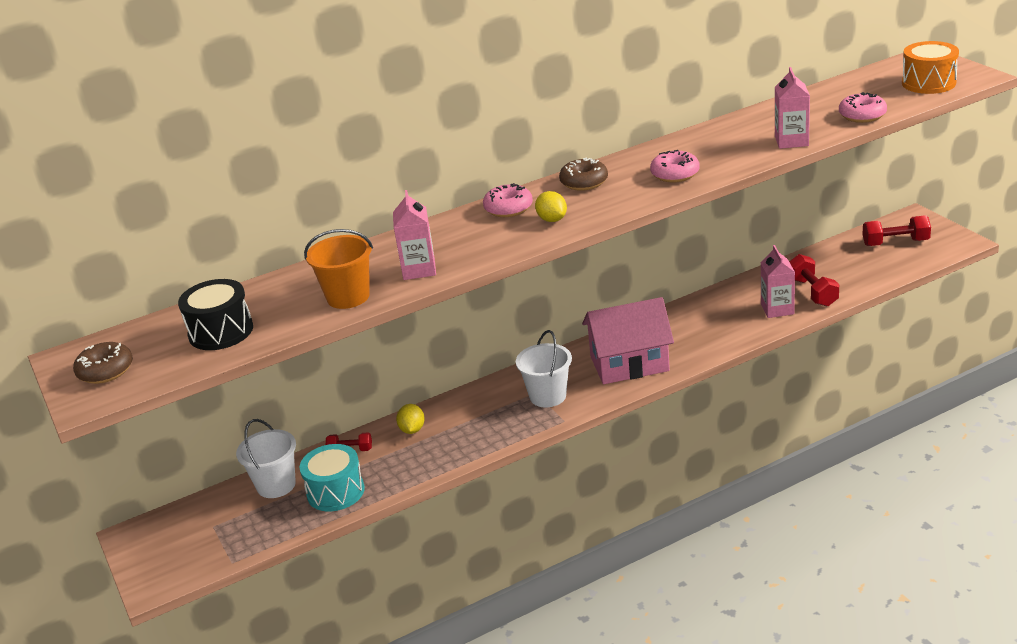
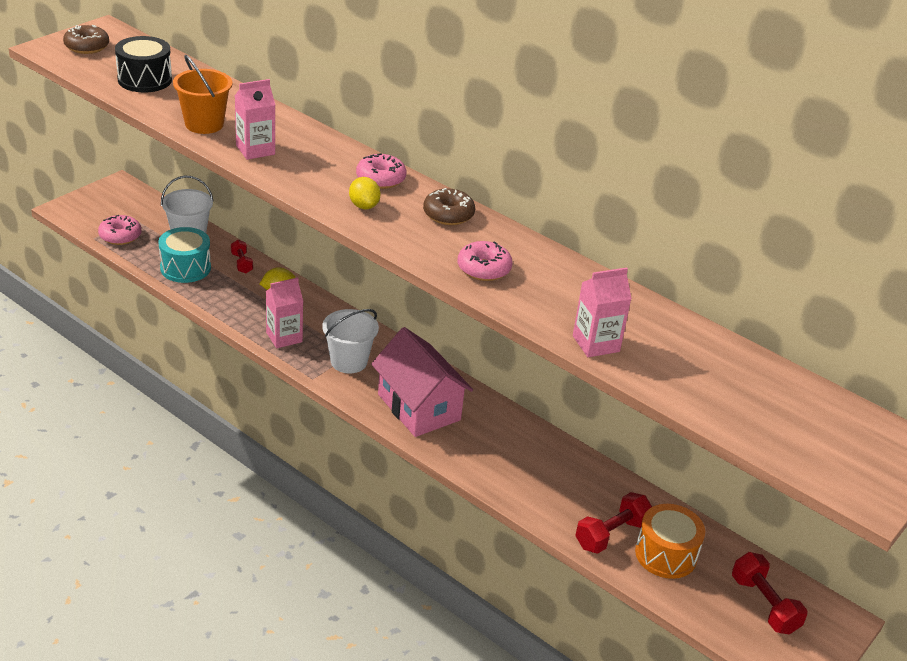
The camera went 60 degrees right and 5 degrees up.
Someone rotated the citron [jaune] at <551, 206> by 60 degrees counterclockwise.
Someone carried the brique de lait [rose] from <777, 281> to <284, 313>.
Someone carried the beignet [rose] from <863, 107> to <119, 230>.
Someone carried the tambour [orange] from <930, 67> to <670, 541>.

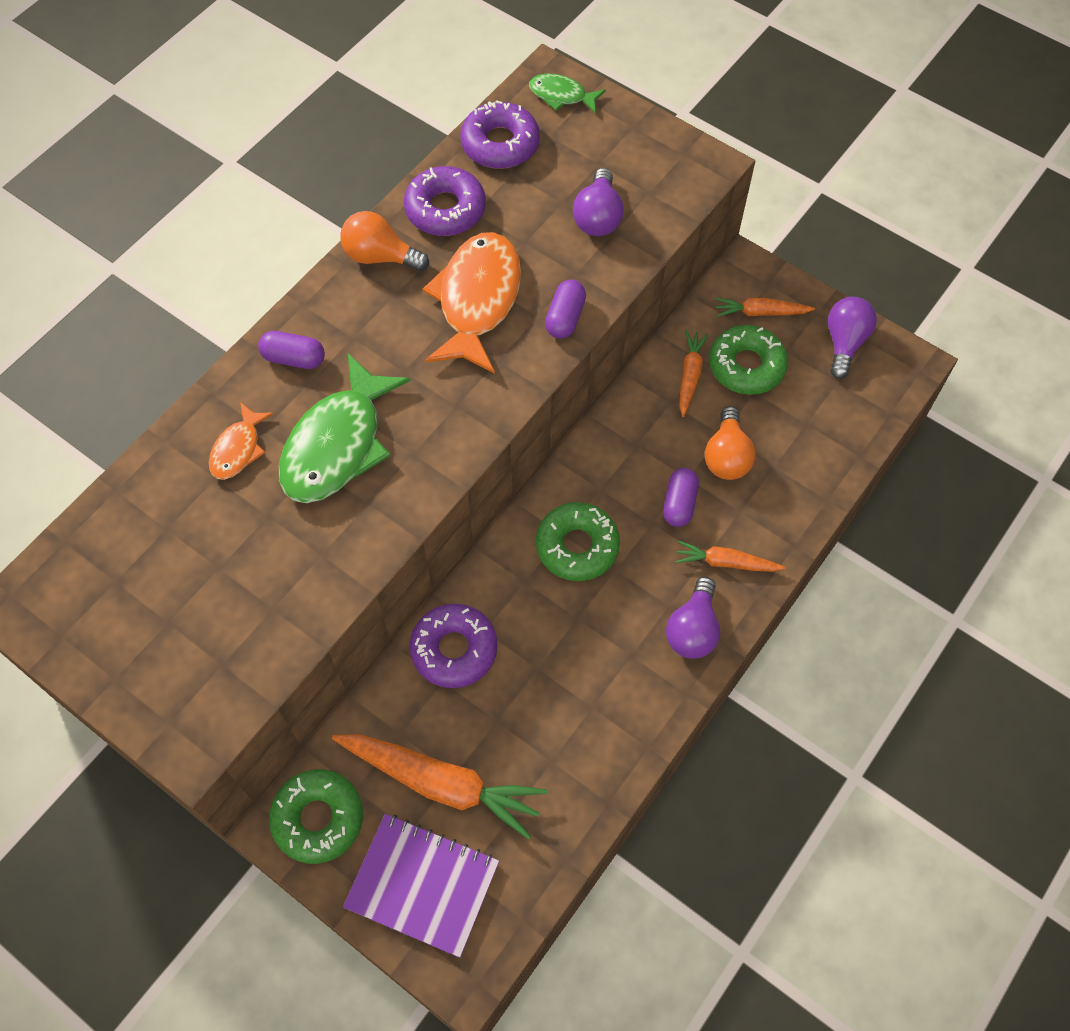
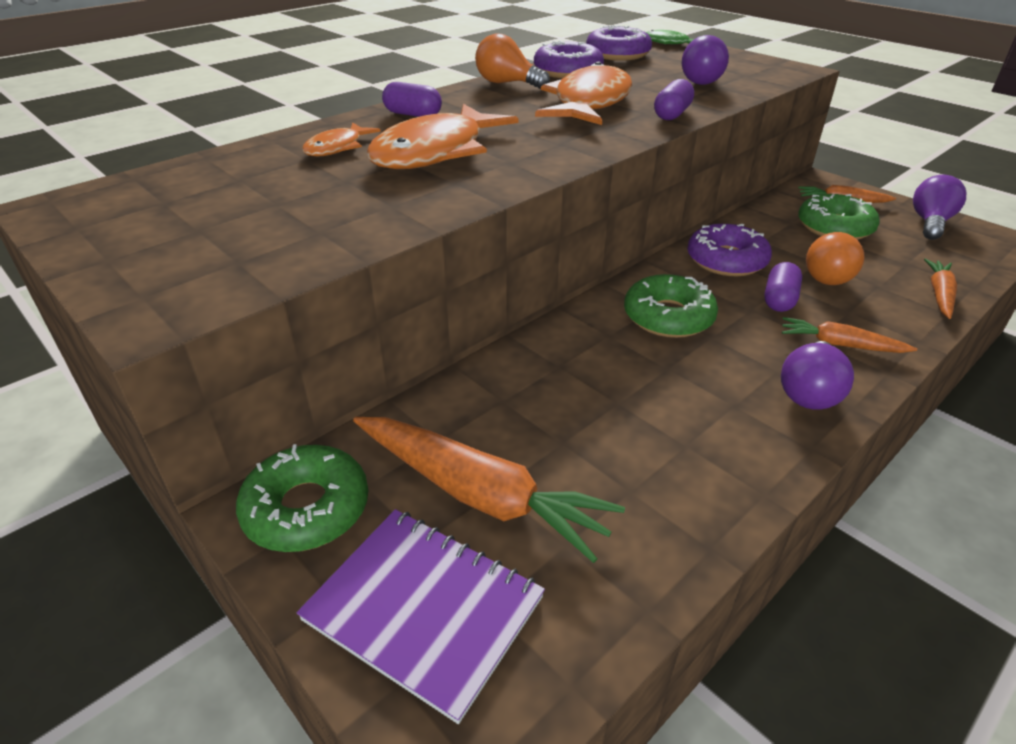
The camera went 10 degrees right and 25 degrees down.
Someone repainted the poisson [vert] at <345, 428>, which became the poisson [orange] at <442, 136>.
Someone carried the beignet [violet] from <453, 646> to <729, 250>.
Someone carried the carotte [orange] from <694, 373> to <940, 289>.

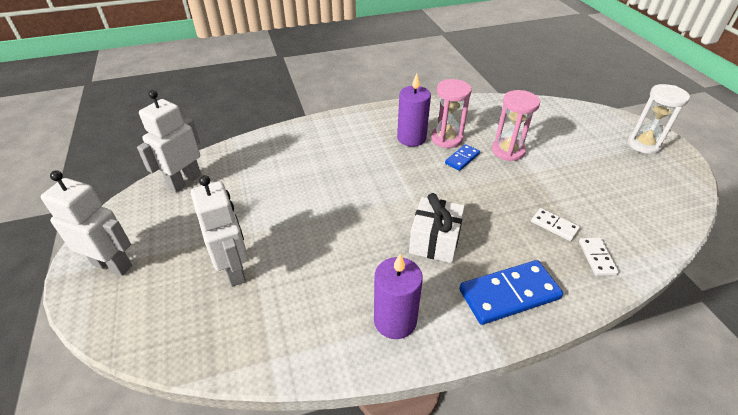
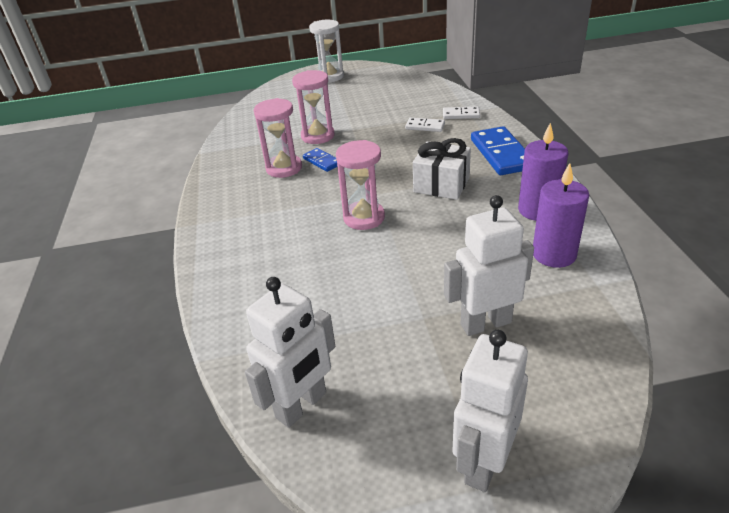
The camera went 80 degrees left and 5 degrees down.
Someone rotated the robot [blanc] at <169, 141> by 90 degrees counterclockwise.
Someone carried the bougie [violet] from <414, 110> to <561, 215>.
Someone rotated the domino [blanc] at <555, 224> by 60 degrees clockwise.
Someone put down the sablier [rose] at <360, 185>.

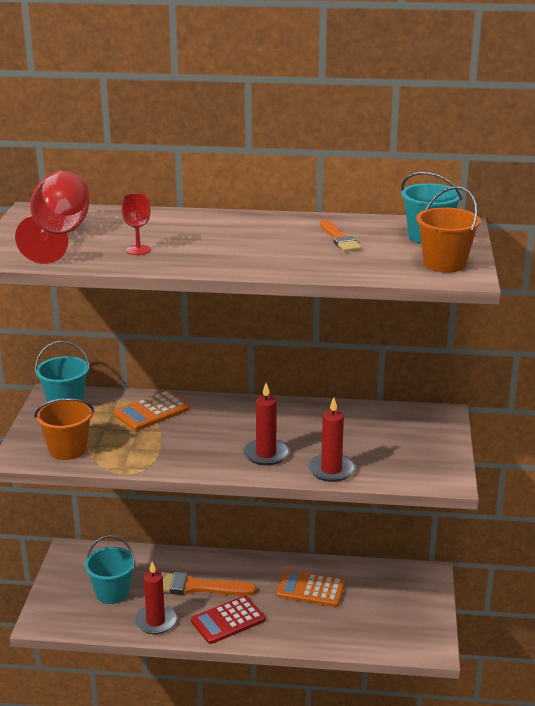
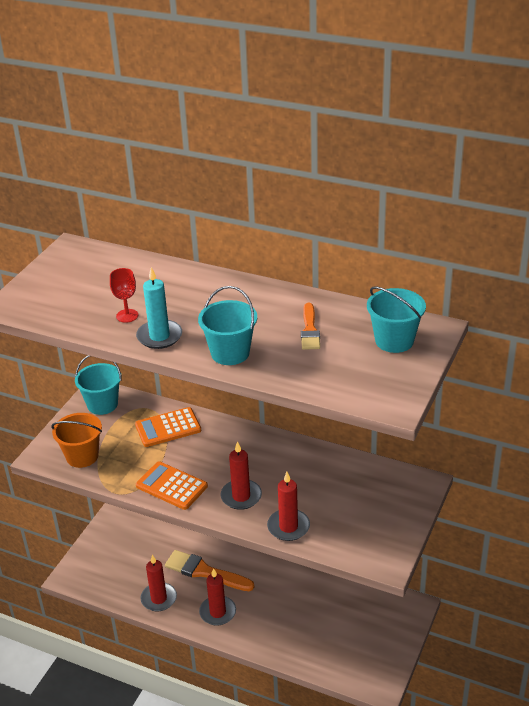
The camera went 20 degrees right and 10 degrees up.
Someone took away the verre à pied [rouge] at <52, 217>.
Someone carried the seau [turquoise] from <110, 569> to <227, 325>.
Someone swapped the calculatrice [rouge] at <228, 620> for the bougie [rouge] at <217, 597>.
Someone carried the calculatrice [orange] from <311, 588> to <172, 485>.
Someone took away the seau [orange] at <448, 229>.
Someone put down the bougie [turquoise] at <159, 308>.

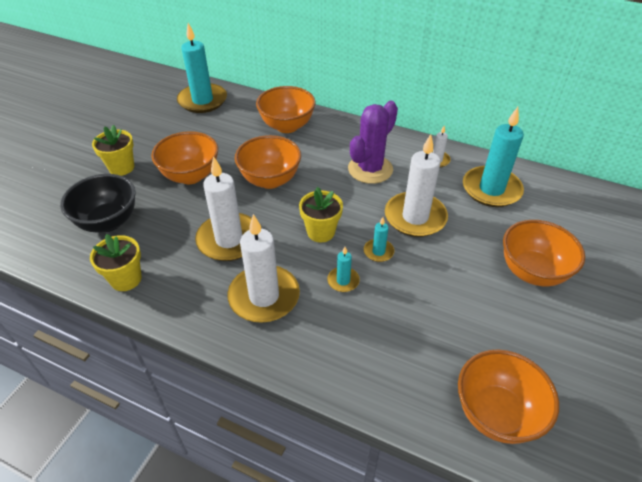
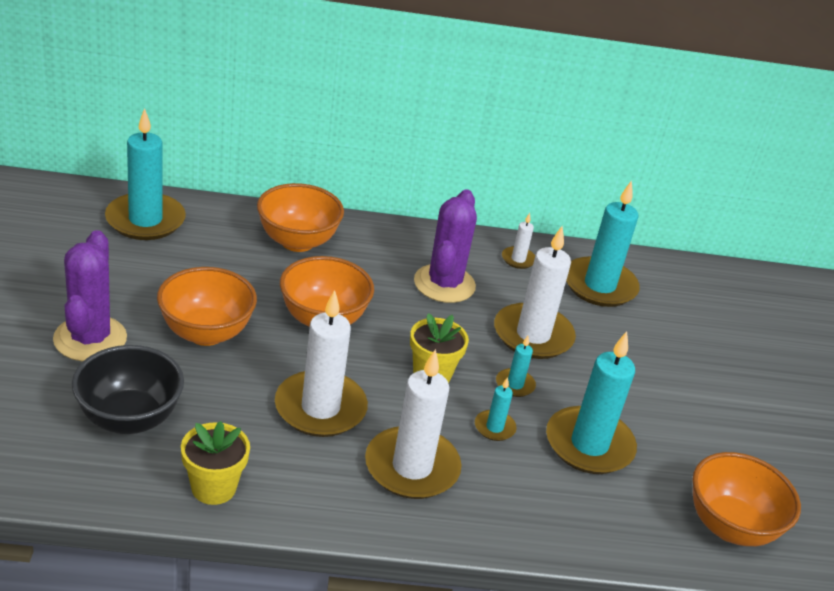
The camera went 30 degrees left and 10 degrees down.
Someone swapped the pot de fleurs [jaune] at <113, 150> for the cactus [violet] at <90, 295>.
Someone took away the bol [orange] at <544, 253>.
Someone put down the bougie [turquoise] at <591, 403>.

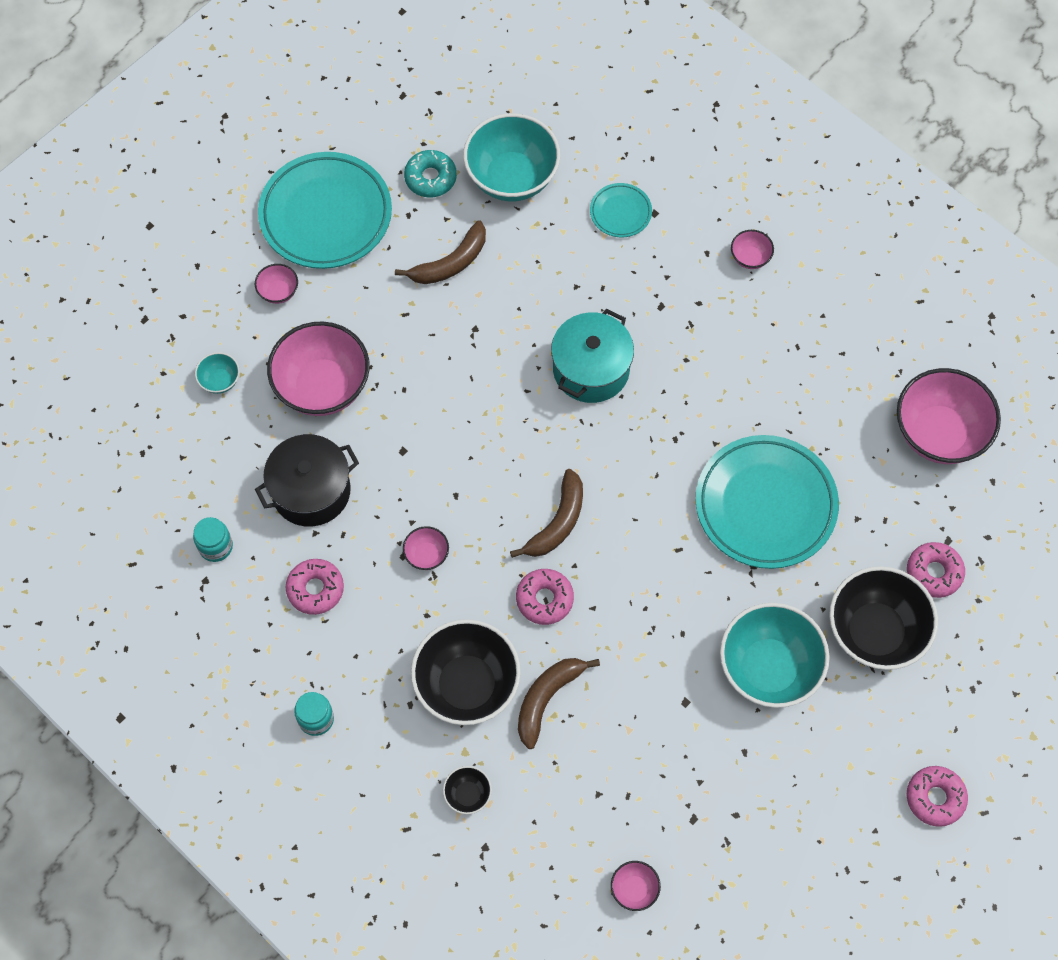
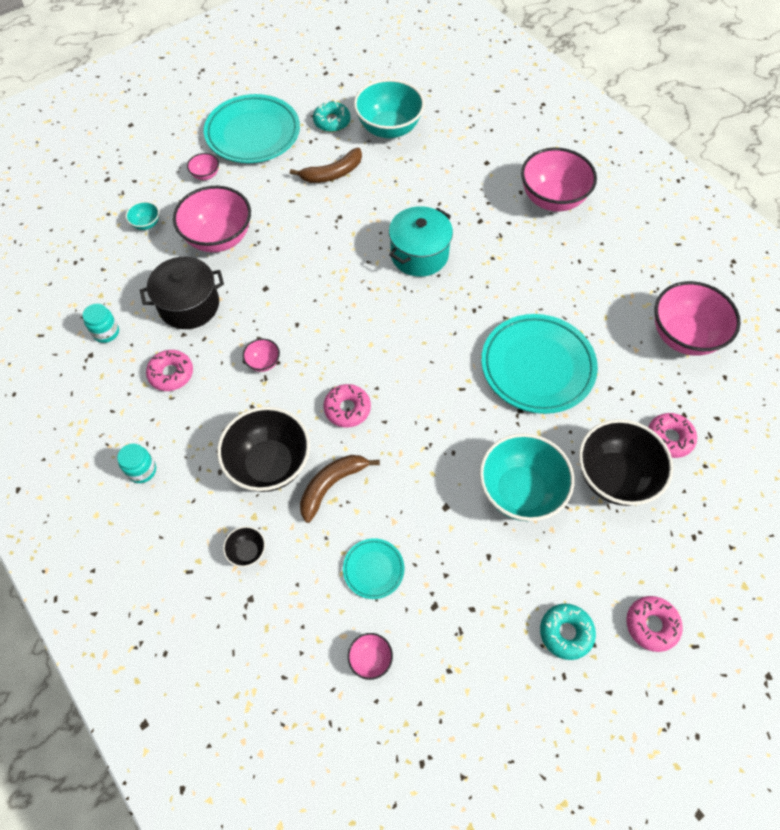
The camera went 10 degrees right and 5 degrees down.
Someone took away the banane [marron] at <546, 513>.
Someone carried the assiette [turquoise] from <621, 210> to <373, 568>.
Someone scaled the bol [rose] at <752, 249> by 2.26.
Someone put down the beignet [turquoise] at <568, 632>.

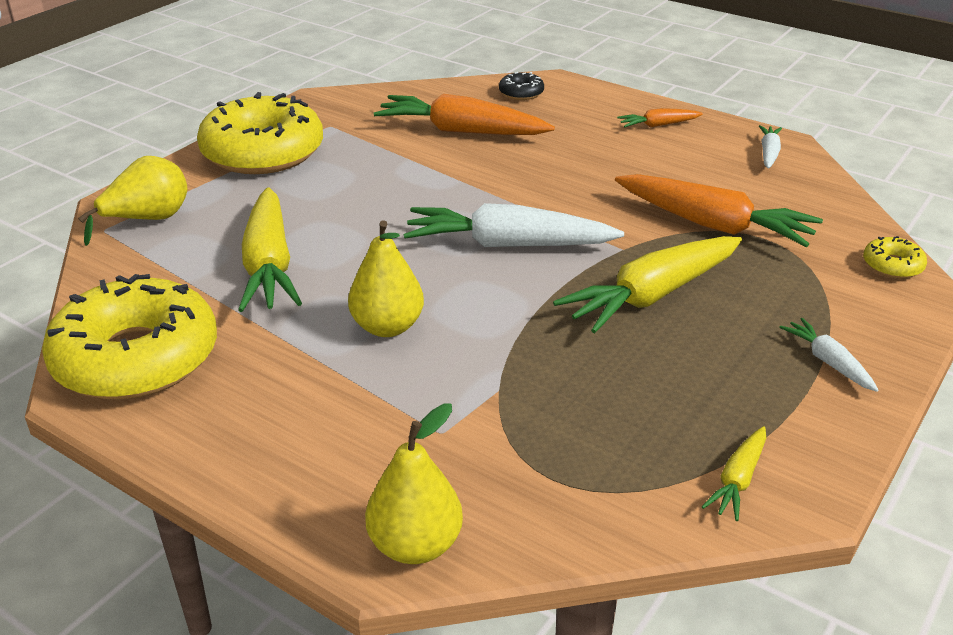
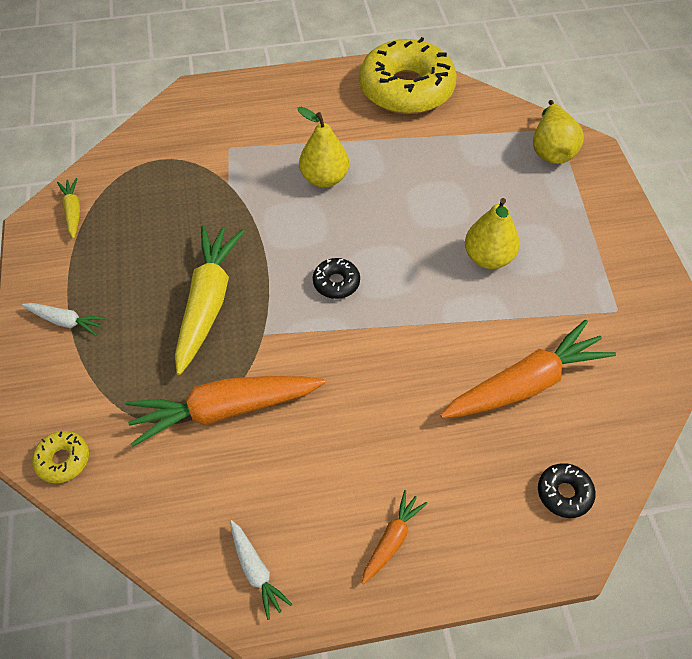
The camera went 135 degrees right and 20 degrees up.
Someone took away the beignet [jaune] at <260, 133>.
Someone took away the carotte [jaune] at <270, 249>.
Someone carried the poire [jaune] from <414, 483> to <492, 233>.
Someone swapped the carotte [blanc] at <514, 225> for the beignet [noir] at <336, 278>.

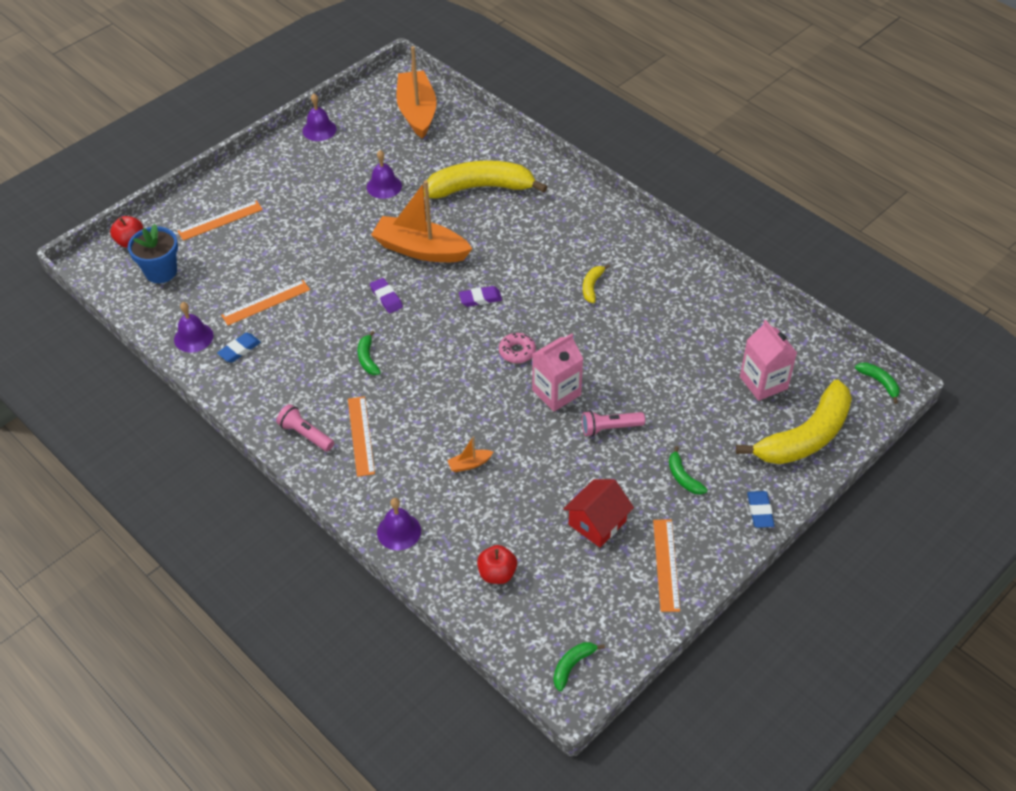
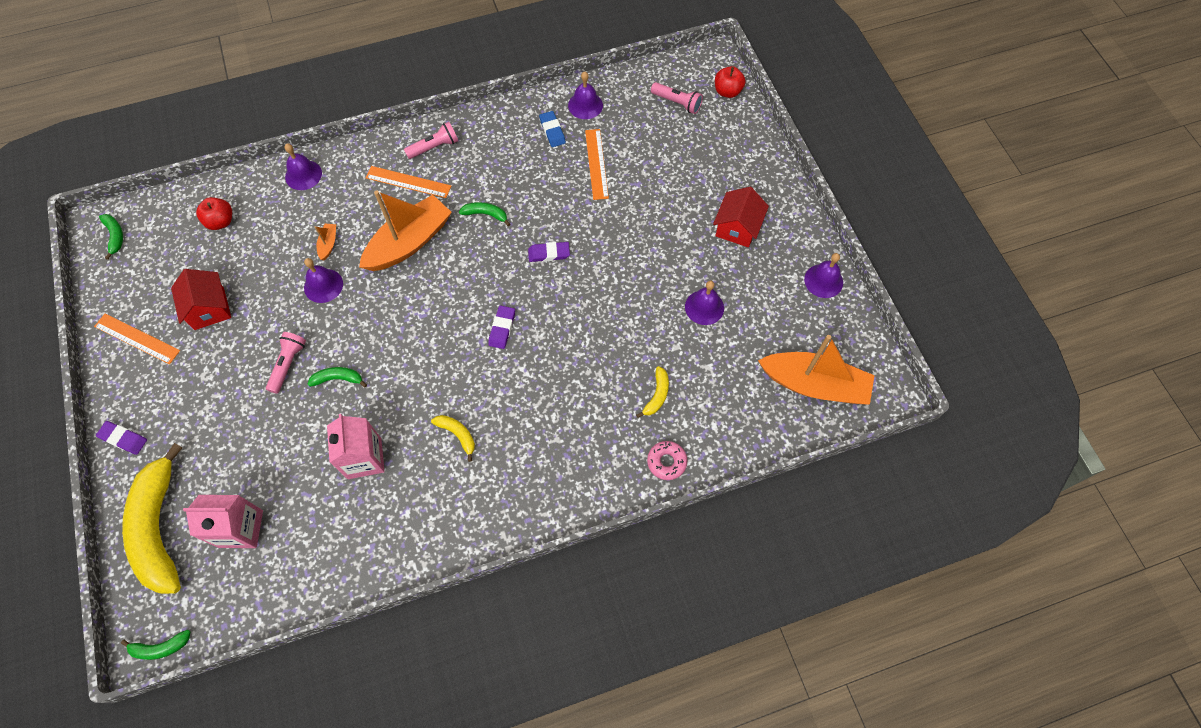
The camera went 115 degrees right and 15 degrees up.
Someone swapped the pot de fleurs [bleu] at <153, 253> for the lampe de poche [rose] at <677, 98>.
Someone took away the règle [orange] at <220, 220>.
Someone carried the bateau [orange] from <421, 221> to <405, 231>.
Someone scaled the banane [jaune] at <485, 179> by 0.42.
Someone carried the beignet [rose] from <517, 348> to <667, 460>.
Someone carried the brique de lait [rose] from <557, 372> to <356, 446>.
Someone carried the banane [vert] from <688, 470> to <337, 377>.
Someone repainted the gomme [bleu] at <761, 509>, which became the gomme [violet] at <121, 438>.
Someone put down the cloche [violet] at <323, 280>.
Someone put down the maison [rouge] at <741, 217>.

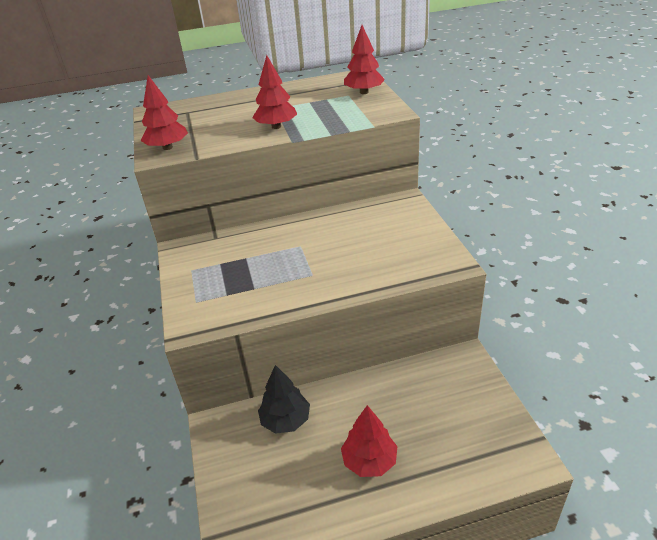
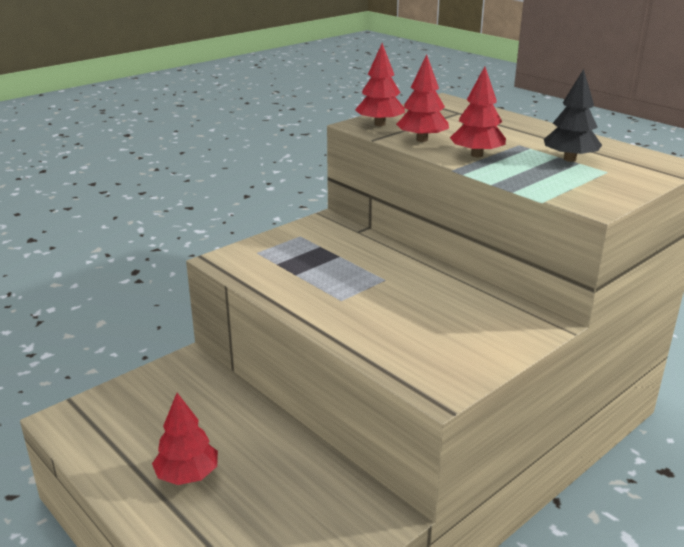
The camera went 60 degrees right and 10 degrees down.
Someone carried the arbre [noir] from <284, 399> to <573, 115>.
Someone carried the arbre [rouge] from <364, 59> to <422, 98>.

